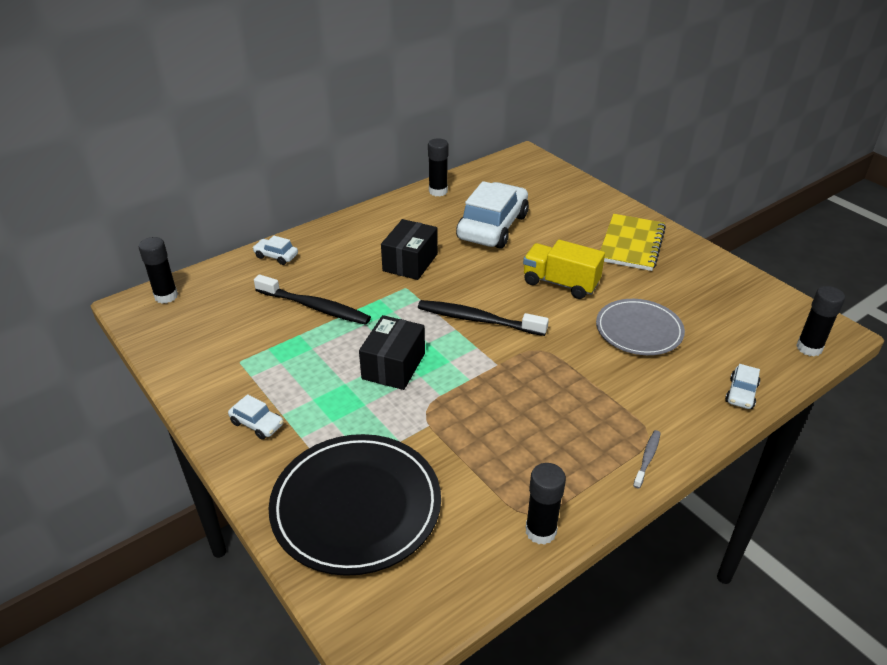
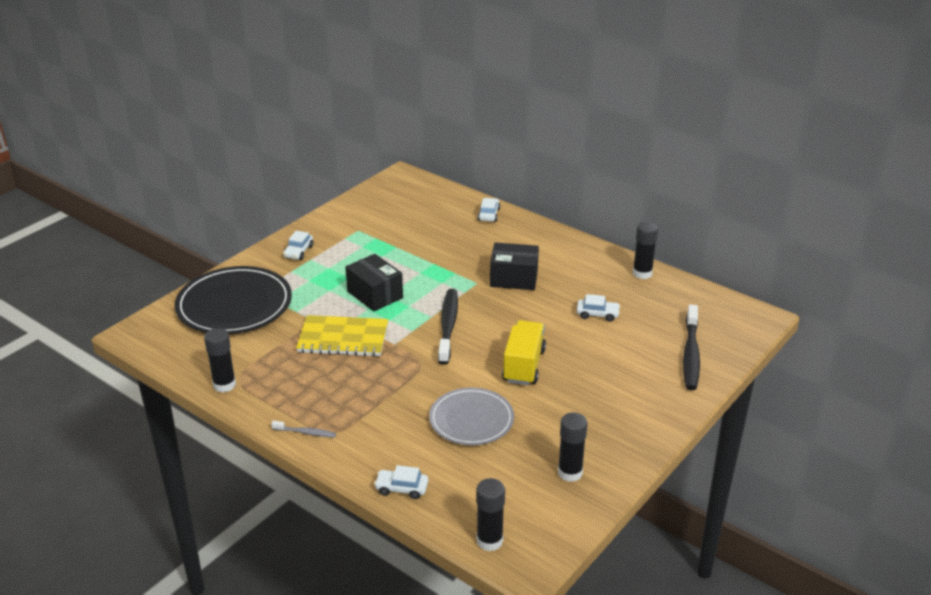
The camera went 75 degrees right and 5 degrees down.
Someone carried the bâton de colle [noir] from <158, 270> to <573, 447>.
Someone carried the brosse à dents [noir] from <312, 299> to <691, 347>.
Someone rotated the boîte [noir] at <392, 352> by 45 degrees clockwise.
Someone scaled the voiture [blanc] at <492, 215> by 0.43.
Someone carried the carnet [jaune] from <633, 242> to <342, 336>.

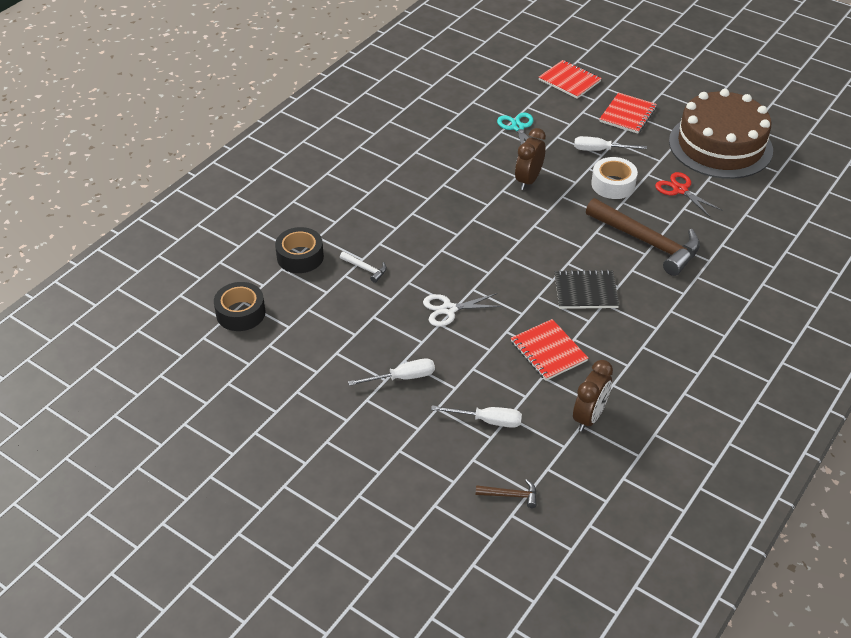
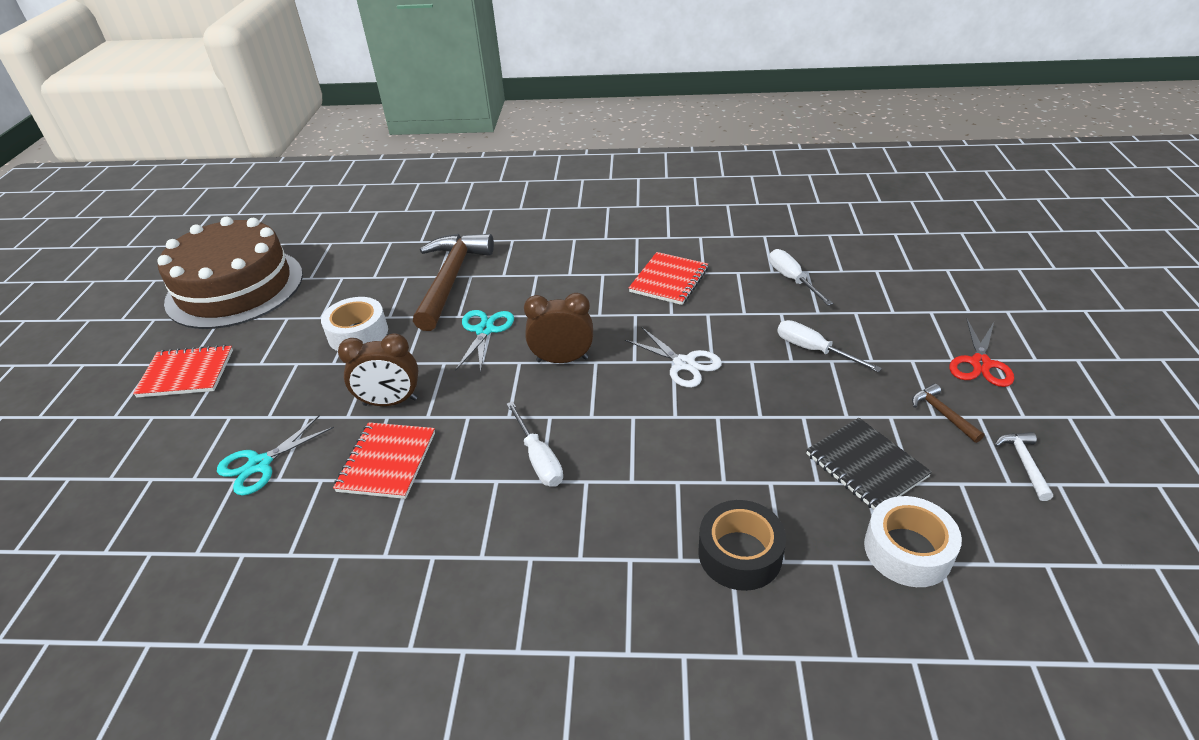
The camera went 120 degrees left and 5 degrees down.
Someone repainted the ruban adhésif [noir] at <239, 306>, which became the ruban adhésif [blanc] at <913, 541>.
Someone carried the marteau [blanc] from <363, 267> to <1024, 466>.
Someone carried the marteau [marron] from <506, 493> to <948, 413>.
Someone carried the carnet [rouge] from <570, 79> to <384, 460>.
Someone carried the carnet [noir] from <587, 289> to <869, 464>.
Someone carried the réveil [marron] from <593, 396> to <558, 328>.
Someone carried the tournevis [blanc] from <610, 143> to <534, 444>.
Someone carried the ciseaux [rouge] from <688, 194> to <981, 352>.
Someone put down the ciseaux [turquoise] at <484, 341>.

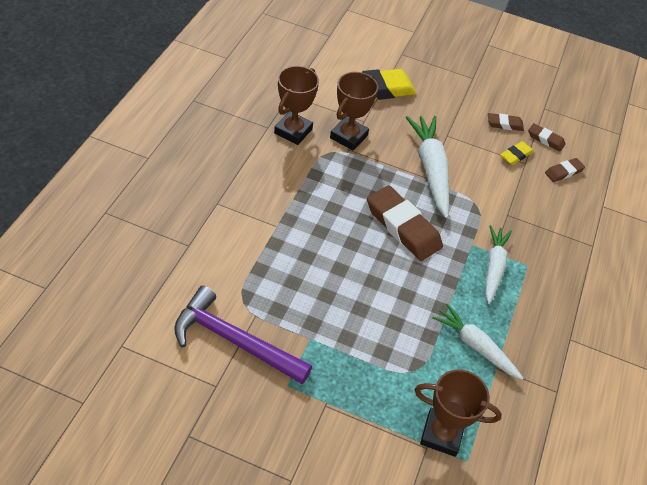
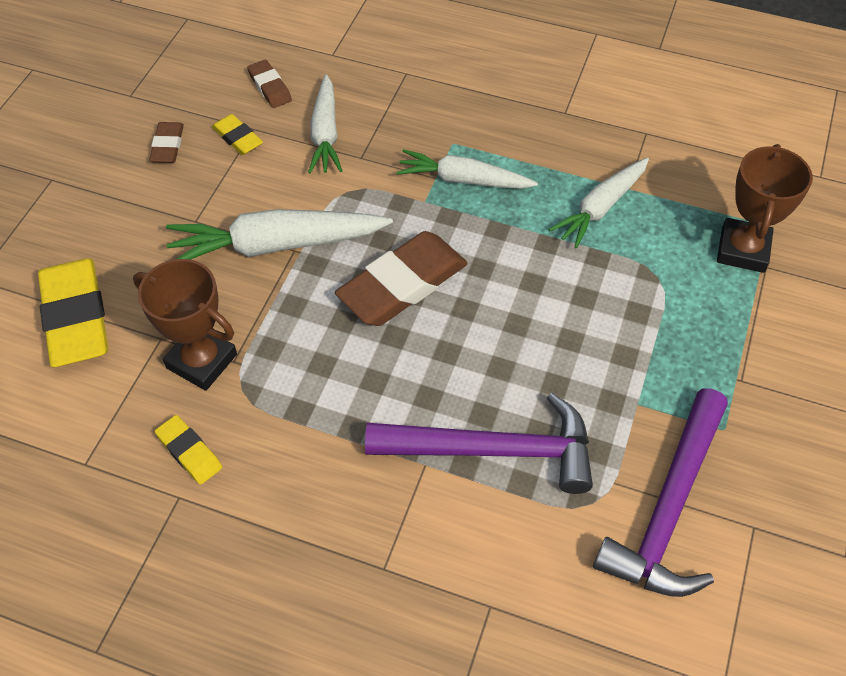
The camera went 85 degrees left and 5 degrees up.
Someone swapped the trophée [marron] at <296, 105> for the gomme [jaune] at <188, 450>.
Someone took away the gomme [marron] at <546, 137>.
Someone put down the carotte [blanc] at <325, 123>.
Someone put down the marteau [violet] at <479, 443>.

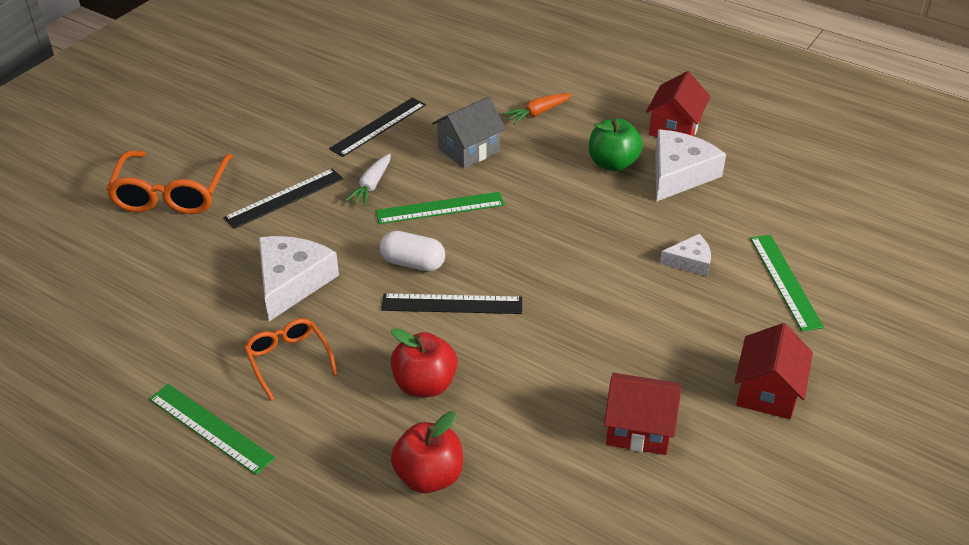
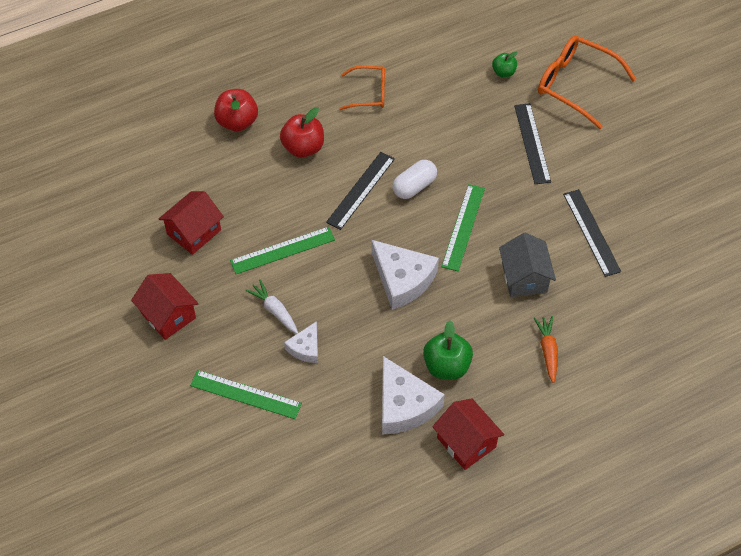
The camera went 120 degrees right and 15 degrees up.
Someone carried the règle [vert] from <212, 429> to <282, 250>.
Someone carried the fromage [blanc] from <299, 278> to <405, 275>.
Someone carried the carotte [blanc] from <368, 180> to <271, 307>.
Someone put down the pomme [vert] at <505, 64>.

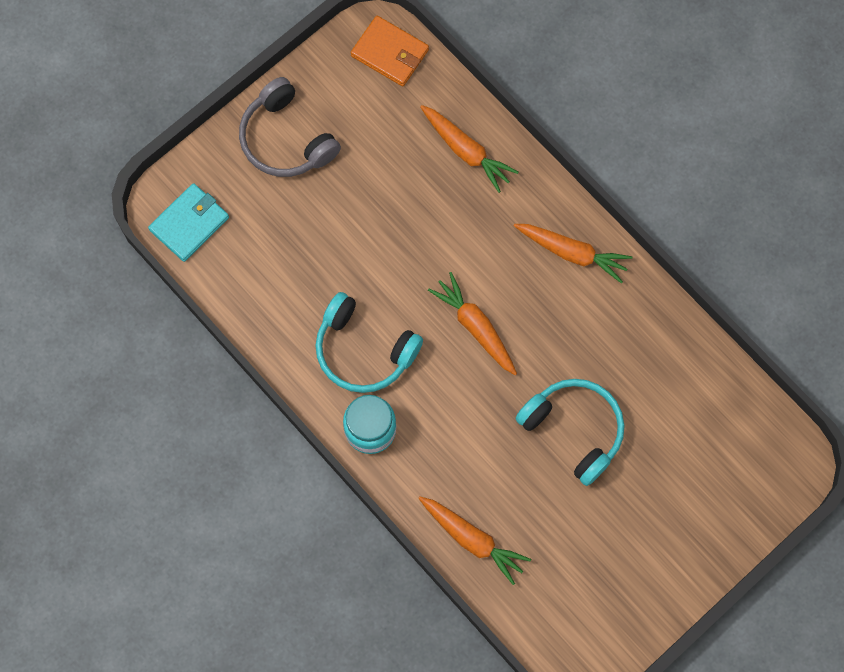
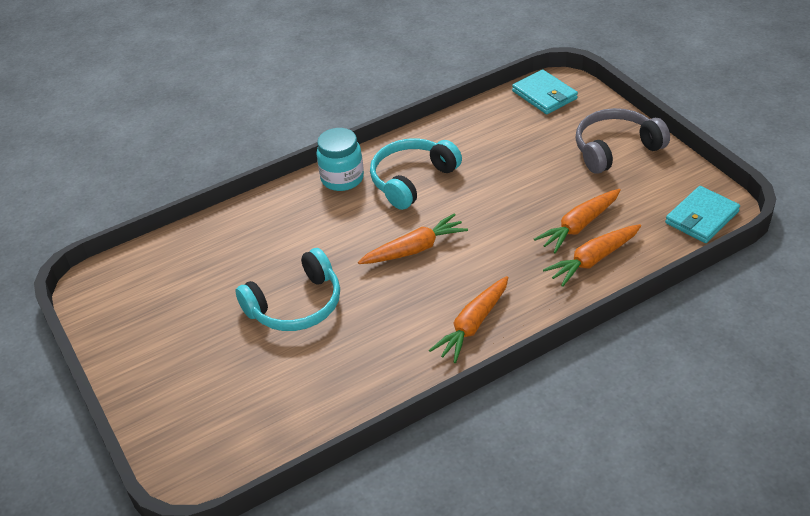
The camera went 105 degrees right and 30 degrees down.
Someone repainted the portefeuille [orange] at <390, 51>, which became the portefeuille [turquoise] at <702, 214>.
Someone carried the carotte [orange] from <474, 540> to <577, 221>.

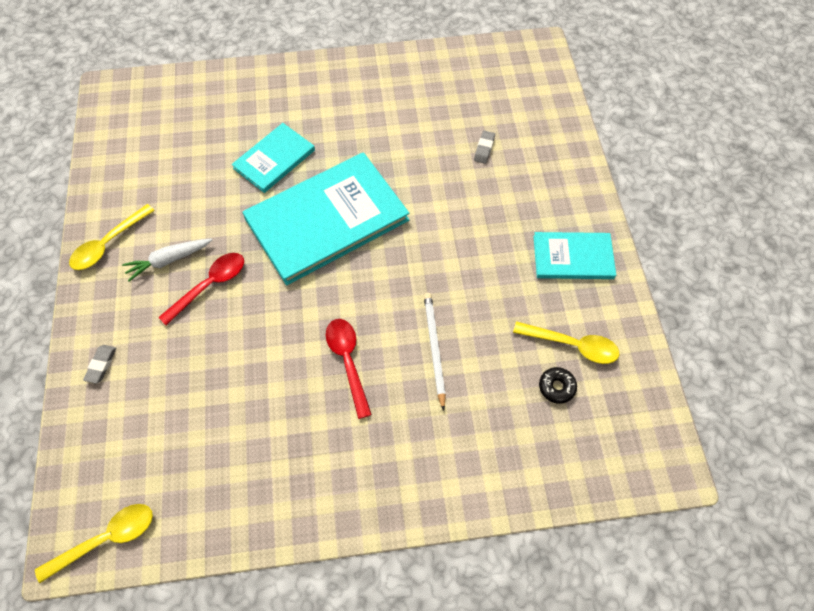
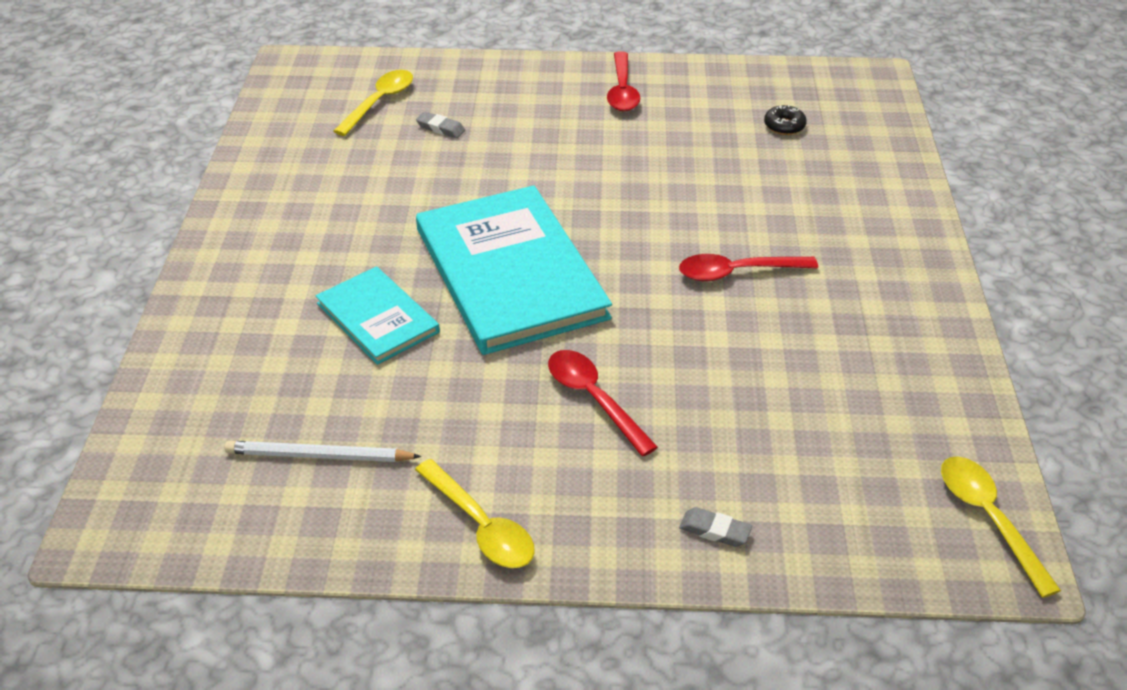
The camera went 80 degrees left and 20 degrees down.
Someone took away the carotte [blanc] at <167, 260>.
Someone carried the crayon [blanc] from <435, 352> to <323, 451>.
Someone carried the cuillère [jaune] from <566, 342> to <373, 103>.
Someone swapped the livre [turquoise] at <574, 255> for the cuillère [rouge] at <623, 81>.

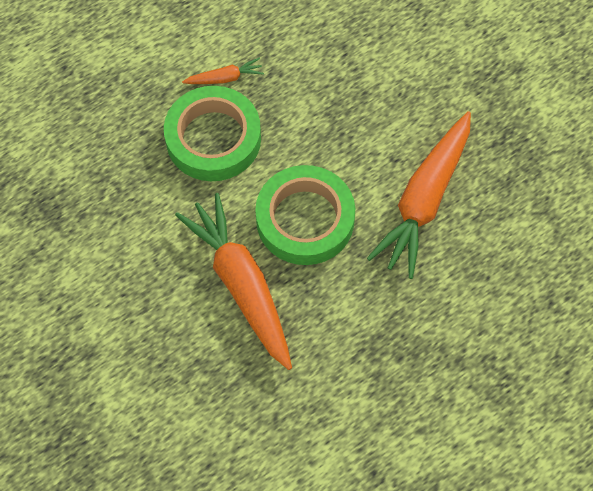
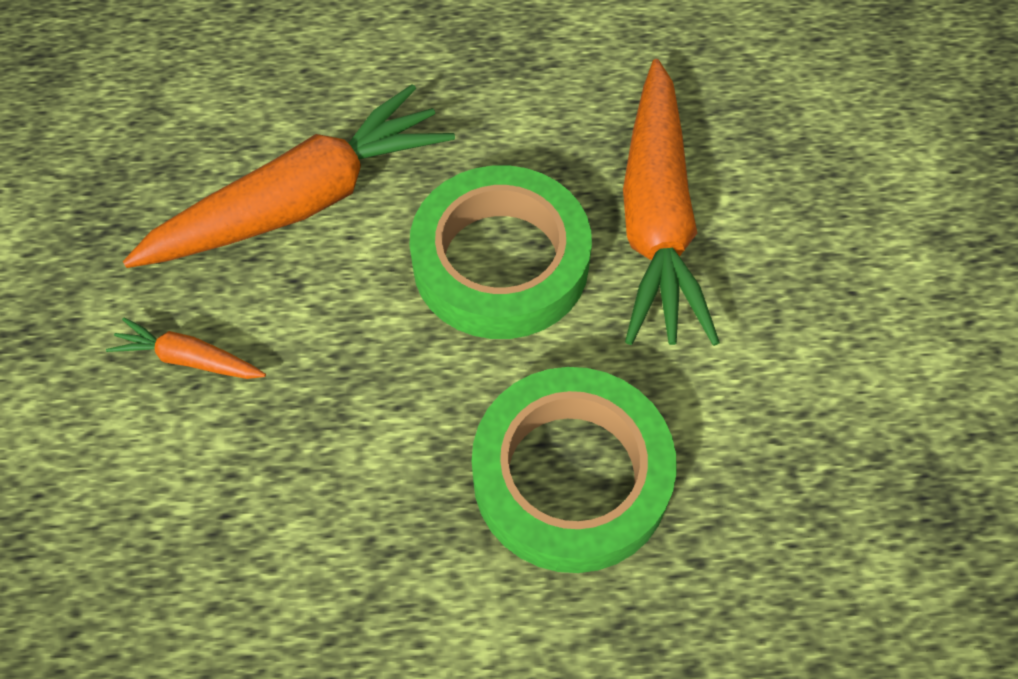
The camera went 150 degrees left and 5 degrees down.
Someone carried the carotte [orange] from <223, 71> to <186, 348>.

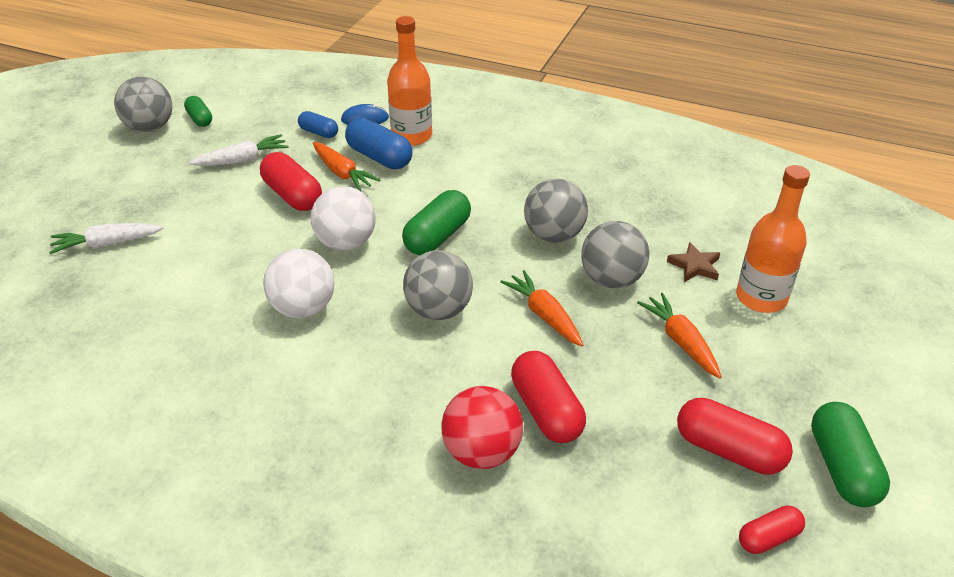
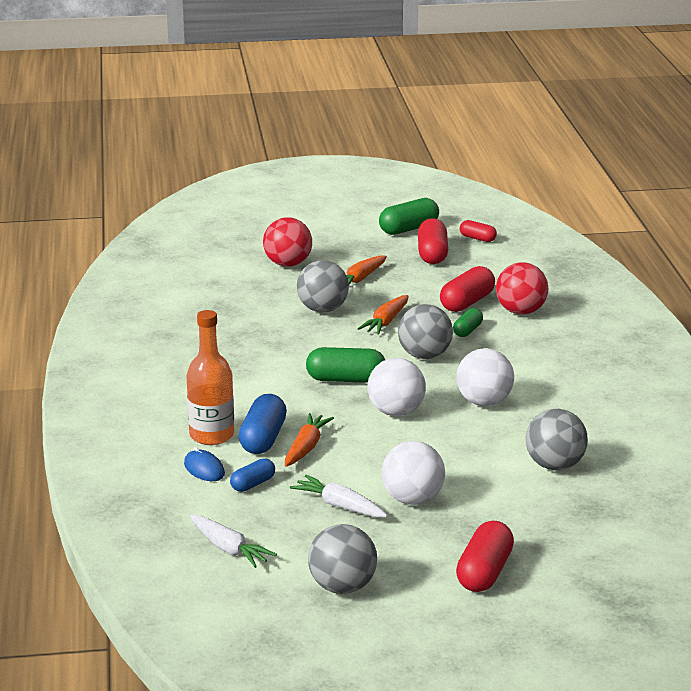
The camera went 120 degrees left and 15 degrees down.
Someone carried the carotte [blanc] from <106, 238> to <233, 541>.
Someone carried the gélule [vert] from <198, 111> to <468, 322>.
Someone carried the gélule [rouge] from <291, 181> to <485, 556>.
Someone rotated the gélule [bleu] at <318, 124> by 45 degrees clockwise.
Someone carried the balle [gris] from <556, 210> to <557, 439>.
Someone took away the étoile [marron] at <693, 262>.
Someone swapped the bouteille [orange] at <773, 239> for the balle [rouge] at <287, 242>.
Someone put down the balle [blanc] at <413, 473>.

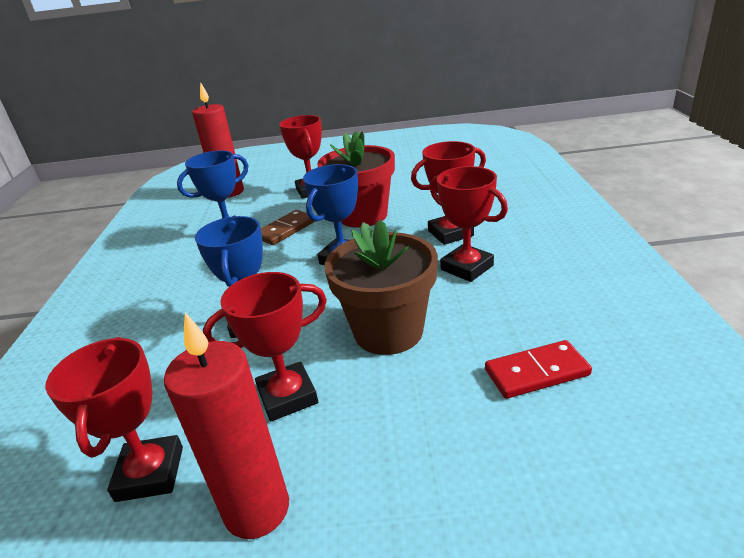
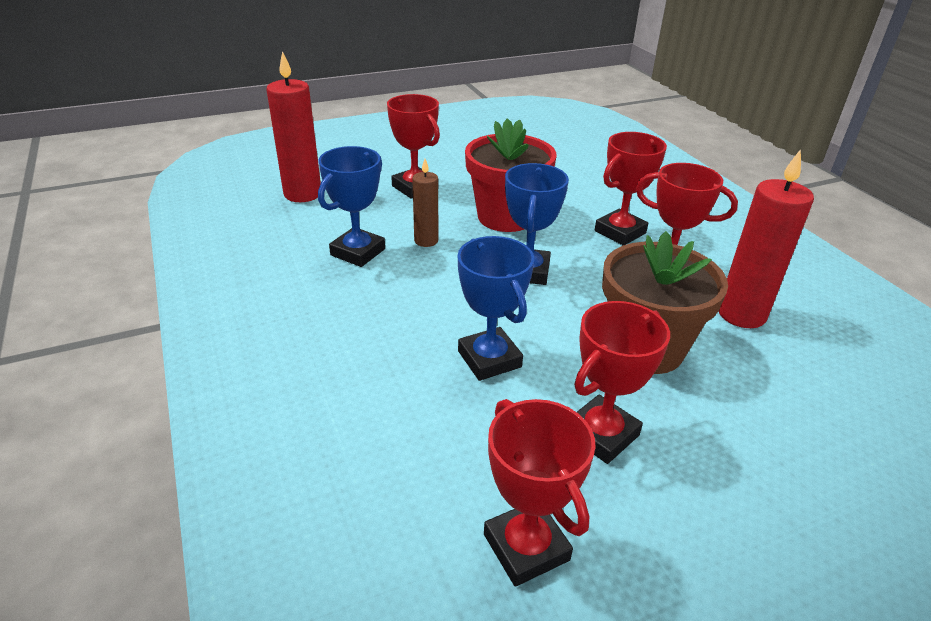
The camera went 25 degrees left and 5 degrees up.
Someone carried the bougie [rouge] from <226, 426> to <766, 238>.
Someone swapped the domino [marron] at <288, 227> for the bougie [marron] at <425, 203>.
Someone took away the domino [rouge] at <538, 369>.

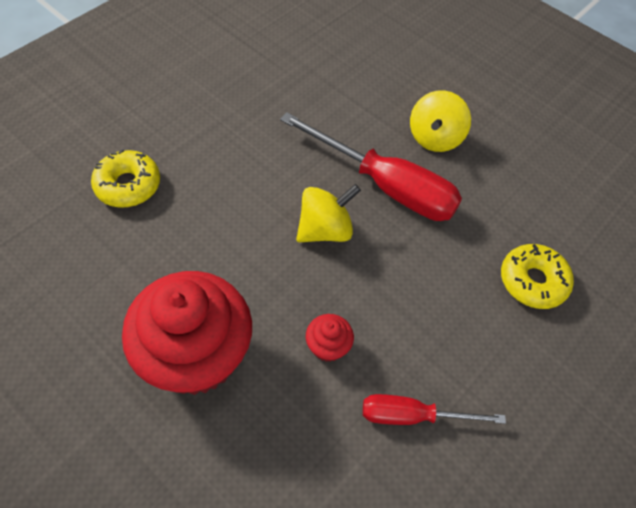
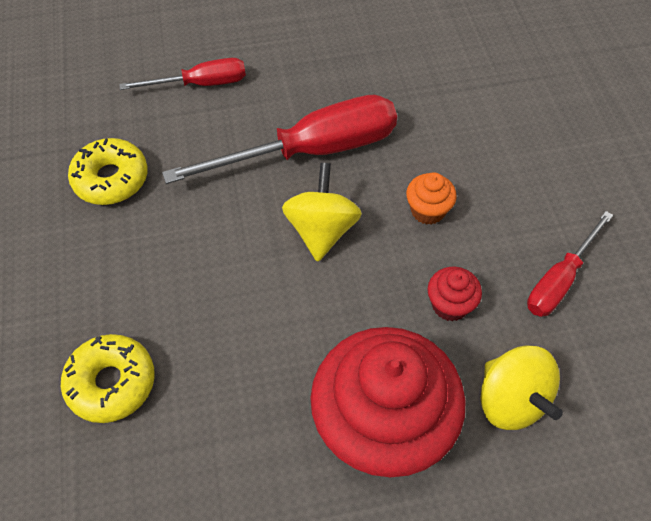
The camera went 50 degrees left and 0 degrees up.
Someone carried the toupie [jaune] from <440, 121> to <522, 387>.
Someone carried the beignet [jaune] from <537, 276> to <108, 171>.
Someone put down the tournevis [rouge] at <182, 74>.
Someone put down the muffin [orange] at <431, 198>.

